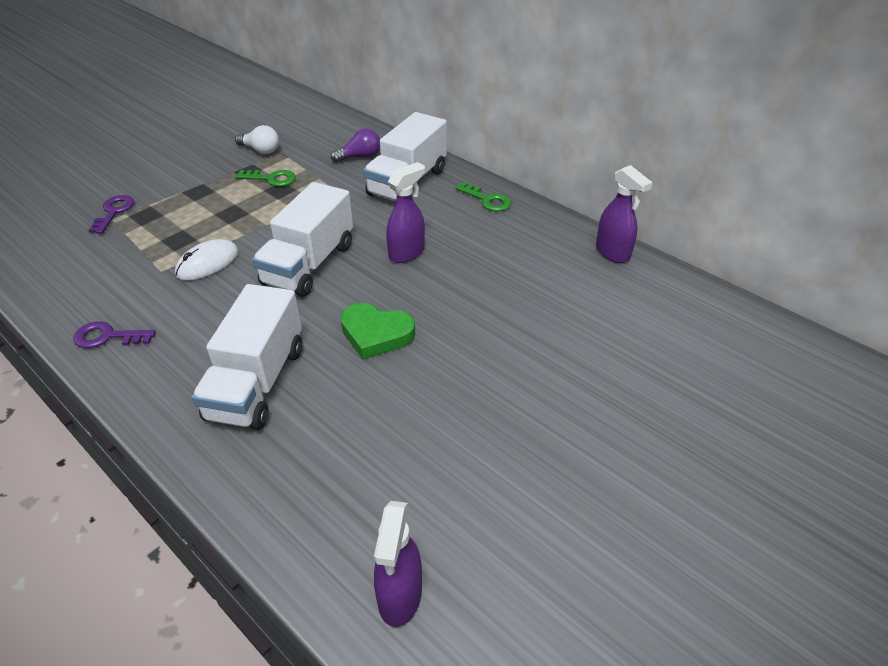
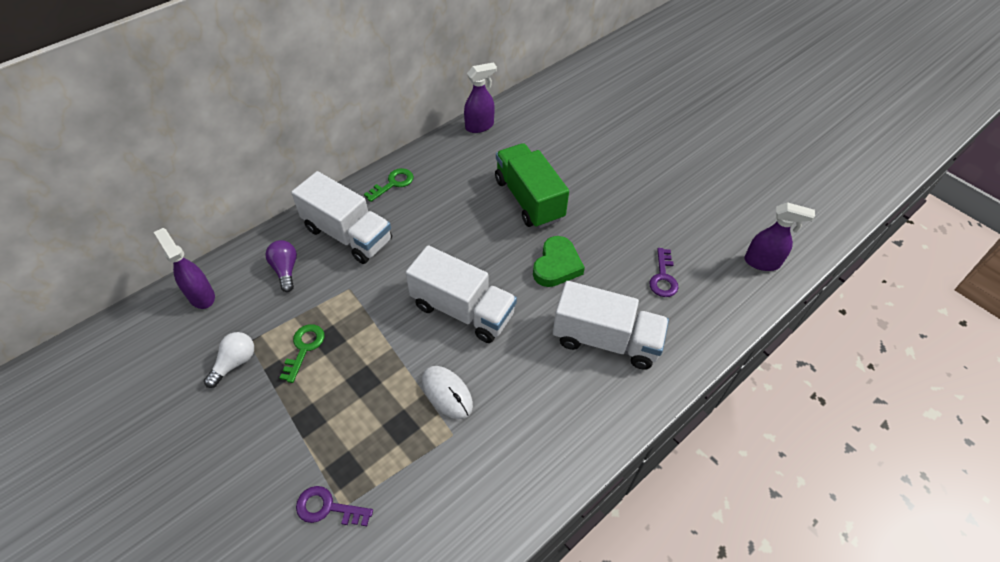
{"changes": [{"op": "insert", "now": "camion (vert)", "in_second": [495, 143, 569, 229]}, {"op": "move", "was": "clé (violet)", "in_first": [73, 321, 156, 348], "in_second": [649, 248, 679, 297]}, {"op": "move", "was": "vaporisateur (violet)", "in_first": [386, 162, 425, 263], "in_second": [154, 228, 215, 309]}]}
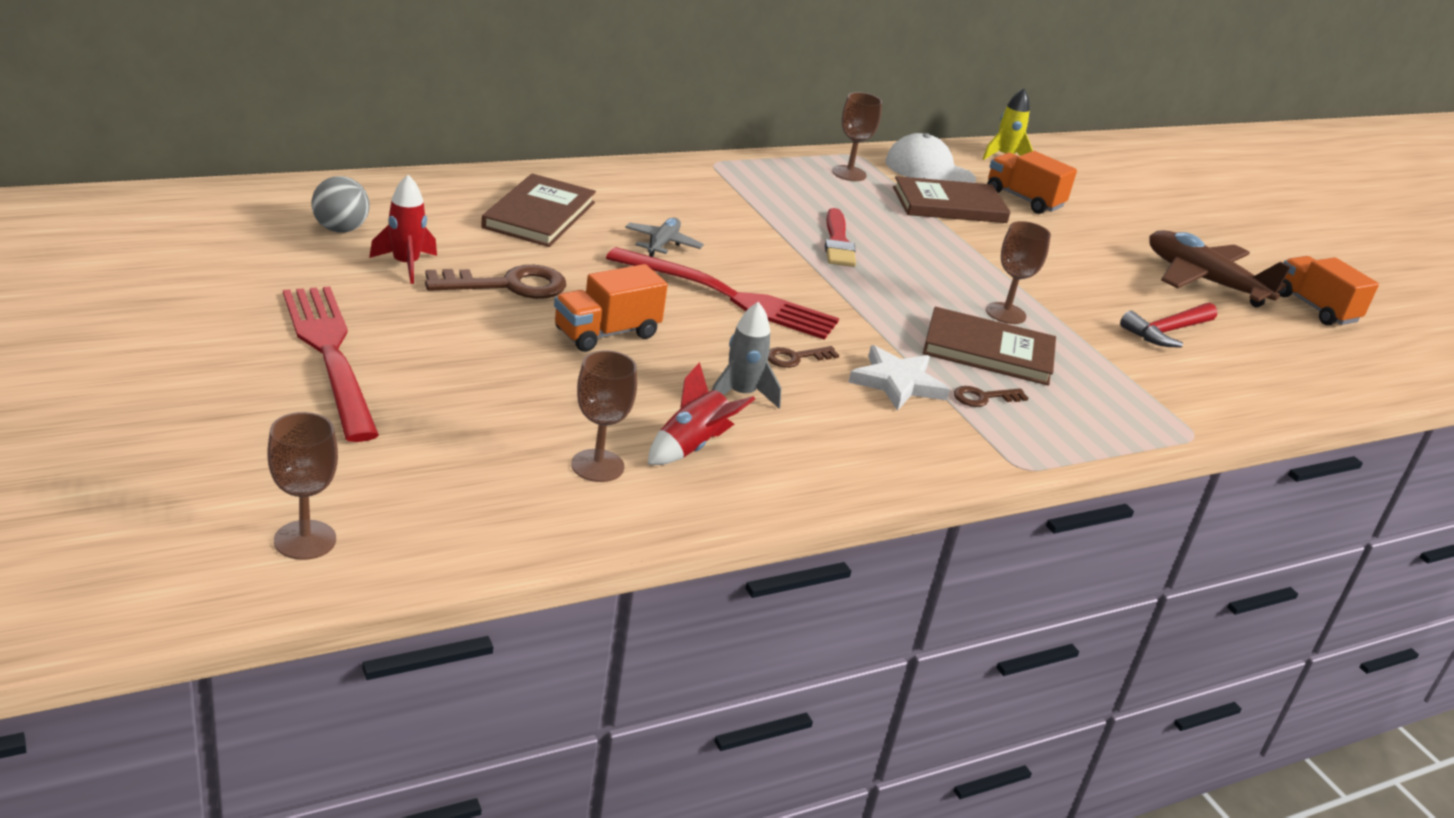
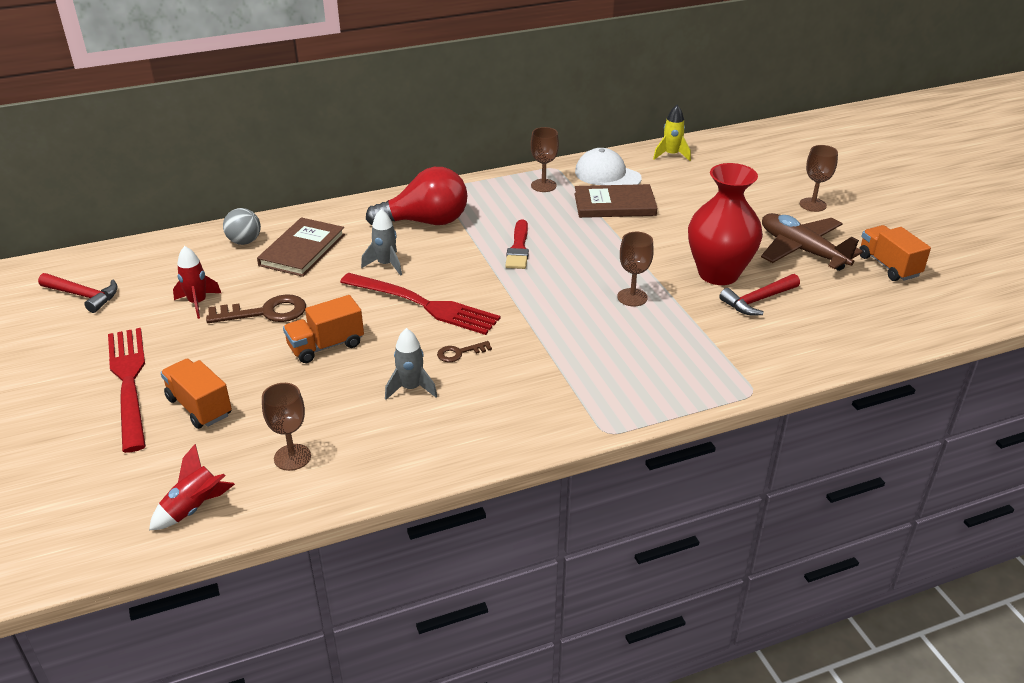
{"changes": [{"op": "delete", "was": "étoile (blanc)", "in_first": [848, 345, 950, 411]}, {"op": "delete", "was": "livre (marron)", "in_first": [923, 307, 1056, 386]}, {"op": "delete", "was": "clé (marron)", "in_first": [954, 386, 1028, 407]}, {"op": "insert", "now": "marteau (rouge)", "in_second": [38, 273, 118, 313]}, {"op": "insert", "now": "ampoule (rouge)", "in_second": [366, 167, 468, 225]}, {"op": "insert", "now": "vase (rouge)", "in_second": [688, 163, 763, 285]}, {"op": "move", "was": "verre à pied (marron)", "in_first": [268, 412, 338, 560], "in_second": [800, 145, 838, 212]}, {"op": "move", "was": "balle (gris)", "in_first": [312, 176, 370, 232], "in_second": [223, 208, 261, 245]}, {"op": "move", "was": "fusée (rouge)", "in_first": [648, 362, 755, 465], "in_second": [149, 444, 235, 530]}, {"op": "move", "was": "camion (orange)", "in_first": [987, 151, 1077, 214], "in_second": [160, 359, 232, 429]}, {"op": "replace", "was": "avion (gris)", "now": "fusée (gris)", "in_first": [625, 218, 704, 257], "in_second": [361, 209, 402, 276]}]}
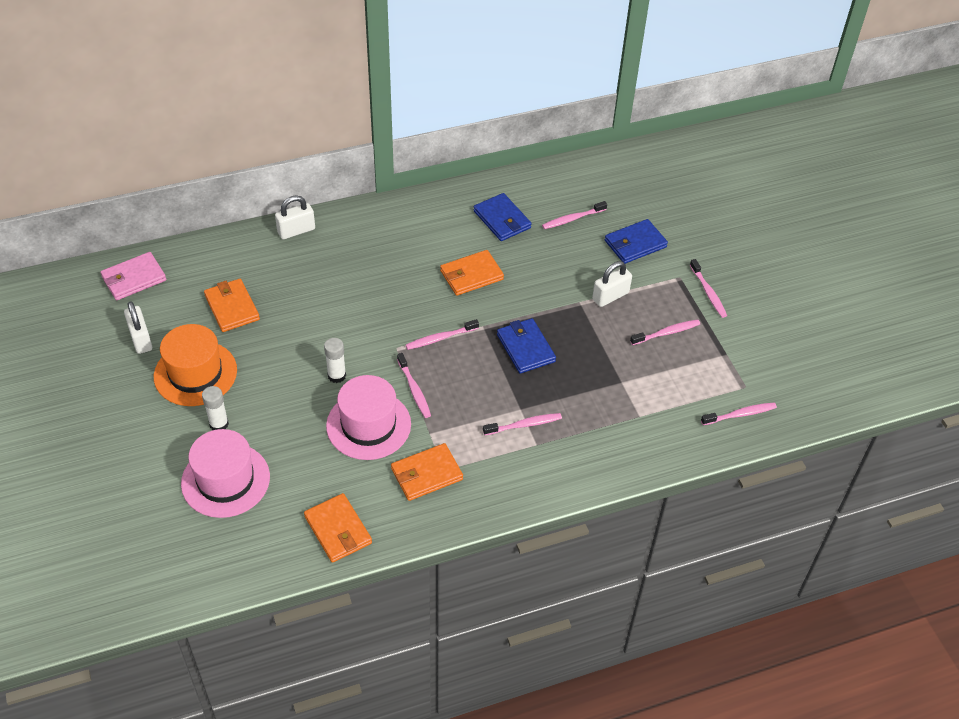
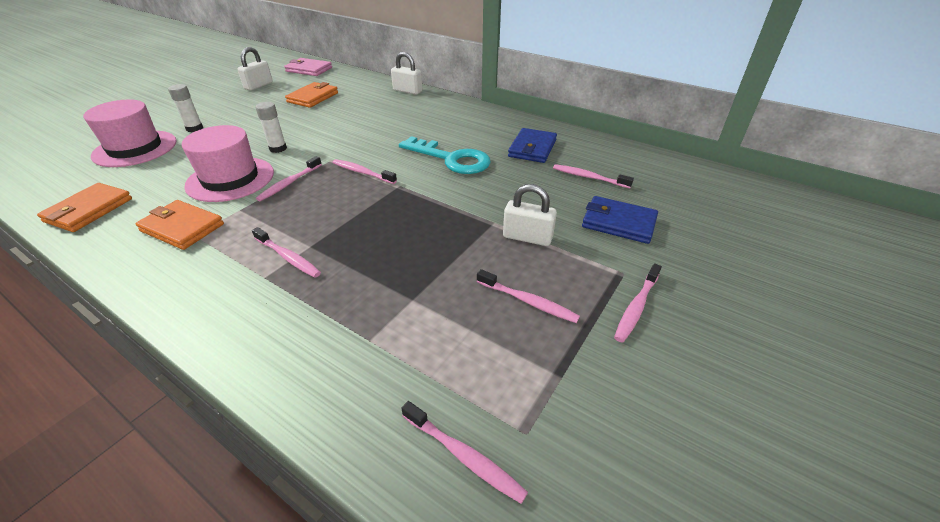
{"changes": [{"op": "delete", "was": "chapeau (orange)", "in_first": [154, 324, 237, 406]}, {"op": "delete", "was": "portefeuille (bleu)", "in_first": [497, 318, 556, 374]}, {"op": "replace", "was": "portefeuille (orange)", "now": "clé (turquoise)", "in_first": [440, 250, 504, 296], "in_second": [399, 136, 491, 174]}]}
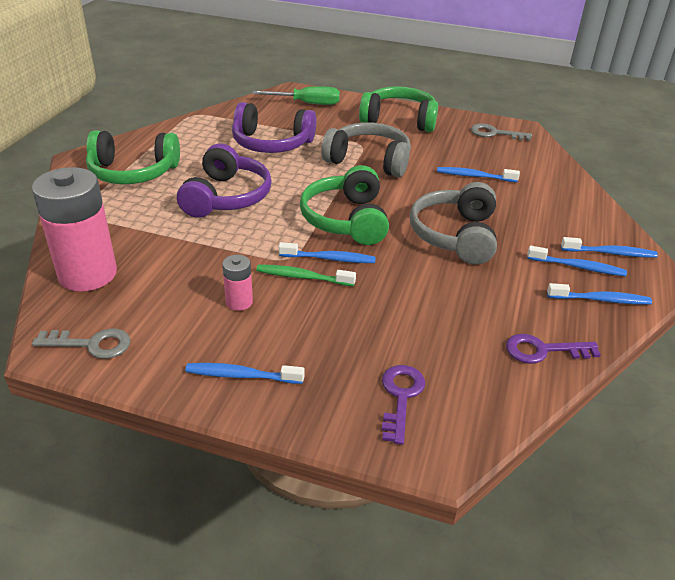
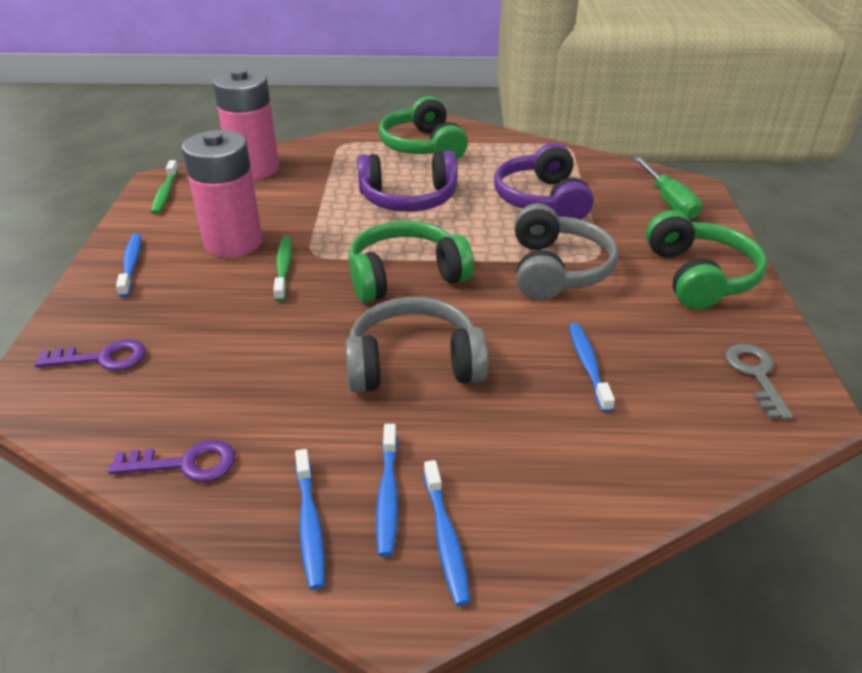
{"changes": [{"op": "delete", "was": "brosse à dents (bleu)", "in_first": [279, 242, 376, 263]}, {"op": "replace", "was": "clé (gris)", "now": "brosse à dents (vert)", "in_first": [32, 329, 130, 359], "in_second": [151, 160, 179, 215]}, {"op": "rotate", "was": "clé (violet)", "in_first": [506, 334, 601, 364], "in_second": [108, 440, 235, 482], "clockwise": 105}, {"op": "resize", "was": "pile (rose)", "in_first": [222, 255, 253, 311], "in_second": [182, 130, 262, 258], "ratio": 2.2}]}
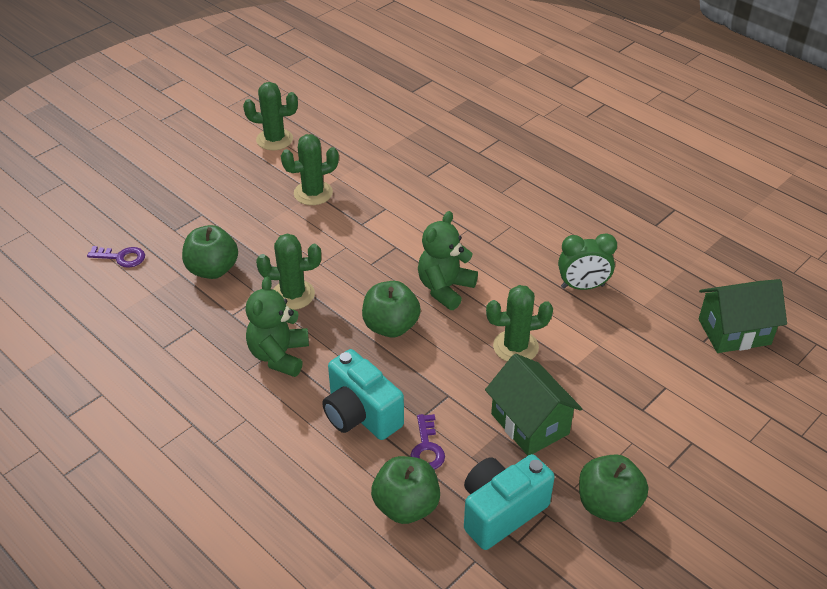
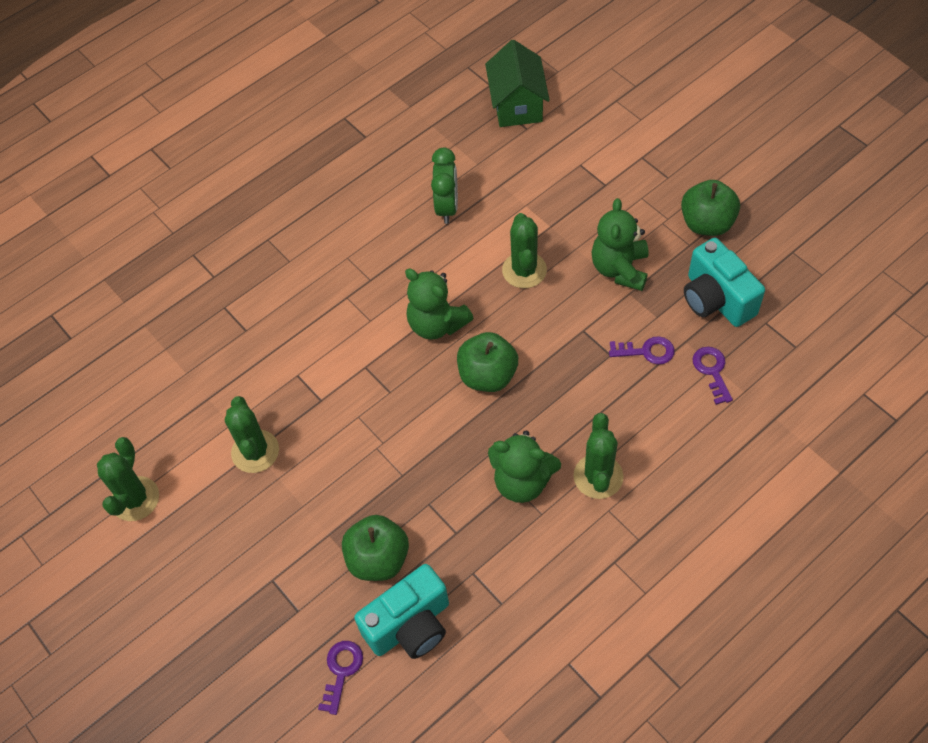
{"changes": [{"op": "move", "was": "cactus (vert)", "in_first": [256, 234, 321, 310], "in_second": [573, 413, 624, 499]}, {"op": "move", "was": "appareil photo (turquoise)", "in_first": [322, 349, 404, 440], "in_second": [354, 564, 449, 659]}, {"op": "replace", "was": "pomme (vert)", "now": "clé (violet)", "in_first": [371, 456, 440, 524], "in_second": [692, 347, 733, 405]}, {"op": "replace", "was": "maison (vert)", "now": "ours en peluche (vert)", "in_first": [485, 354, 582, 456], "in_second": [591, 198, 649, 291]}]}
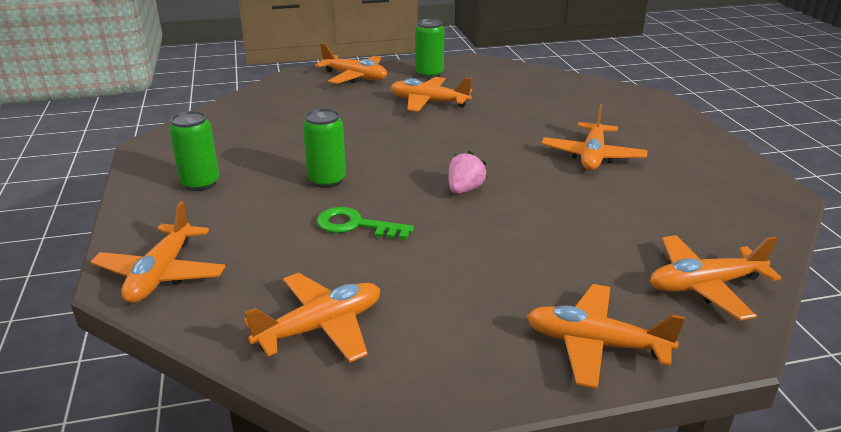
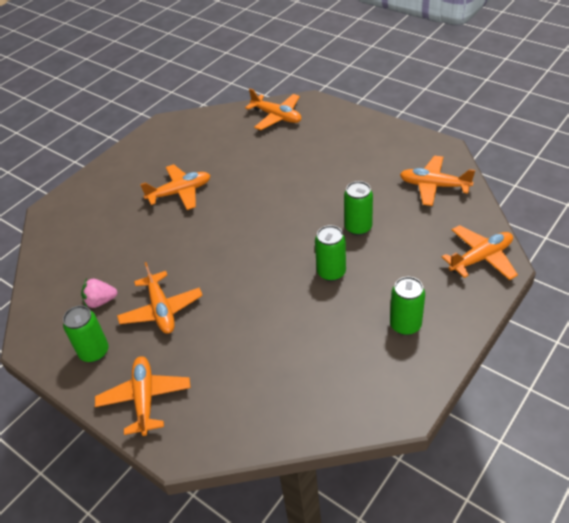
{"changes": [{"op": "delete", "was": "avion (orange)", "in_first": [526, 284, 685, 389]}, {"op": "move", "was": "fraise (rose)", "in_first": [448, 150, 488, 194], "in_second": [81, 279, 118, 308]}, {"op": "replace", "was": "clé (vert)", "now": "canette (vert)", "in_first": [317, 207, 414, 240], "in_second": [344, 181, 373, 235]}]}
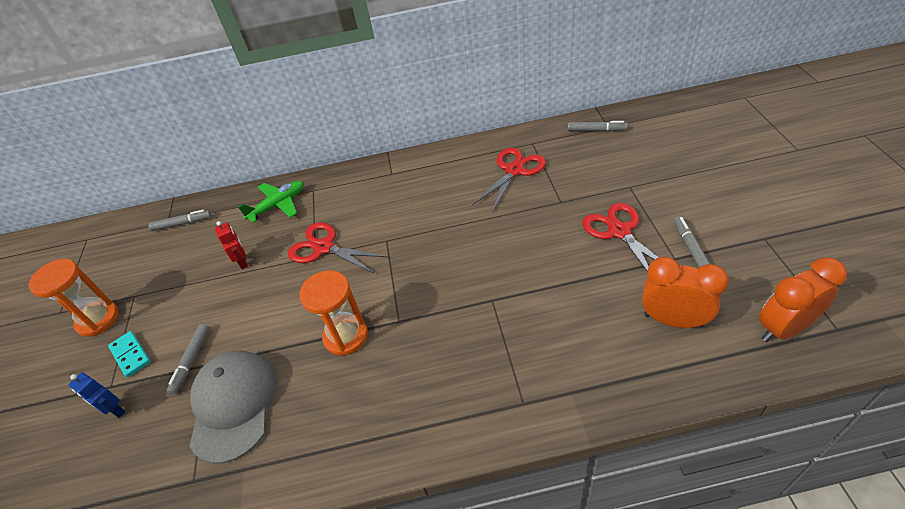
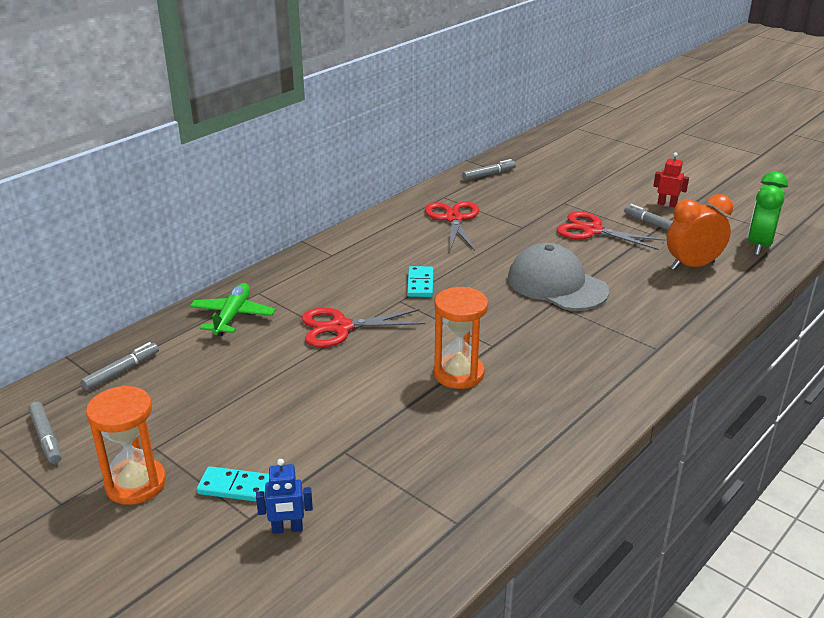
{"changes": [{"op": "insert", "now": "domino (turquoise)", "in_second": [407, 266, 433, 297]}, {"op": "move", "was": "feutre (gris)", "in_first": [167, 324, 209, 395], "in_second": [29, 401, 61, 464]}, {"op": "move", "was": "casquette (gris)", "in_first": [190, 350, 277, 464], "in_second": [508, 243, 609, 311]}, {"op": "move", "was": "robot (rouge)", "in_first": [215, 221, 248, 269], "in_second": [653, 152, 689, 207]}, {"op": "recolor", "was": "réveil (orange)", "now": "réveil (vert)", "in_first": [759, 257, 847, 342], "in_second": [748, 171, 788, 255]}]}
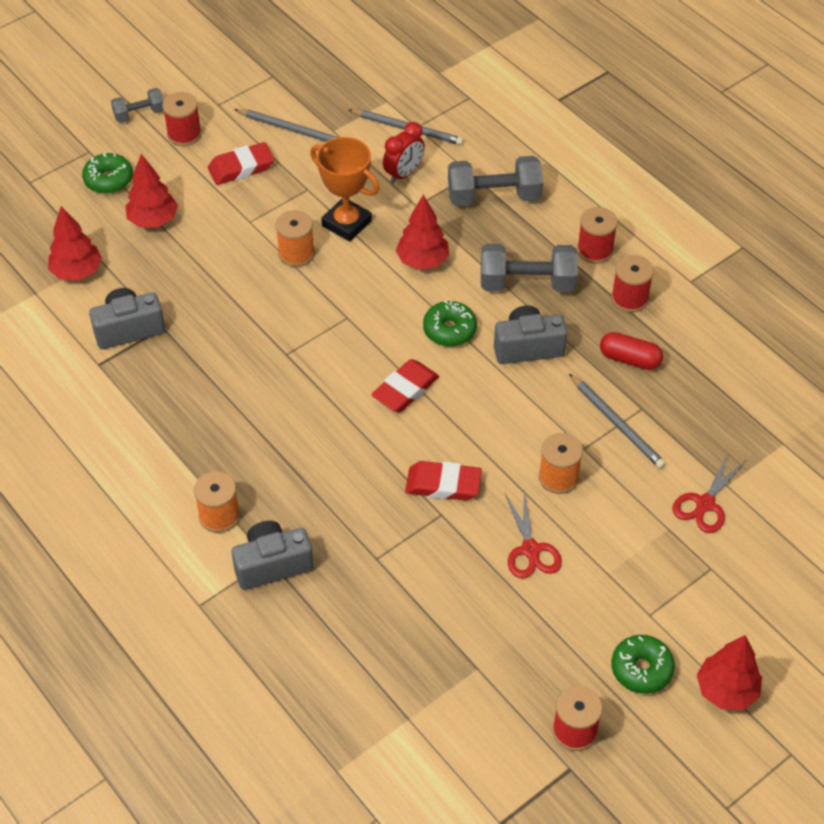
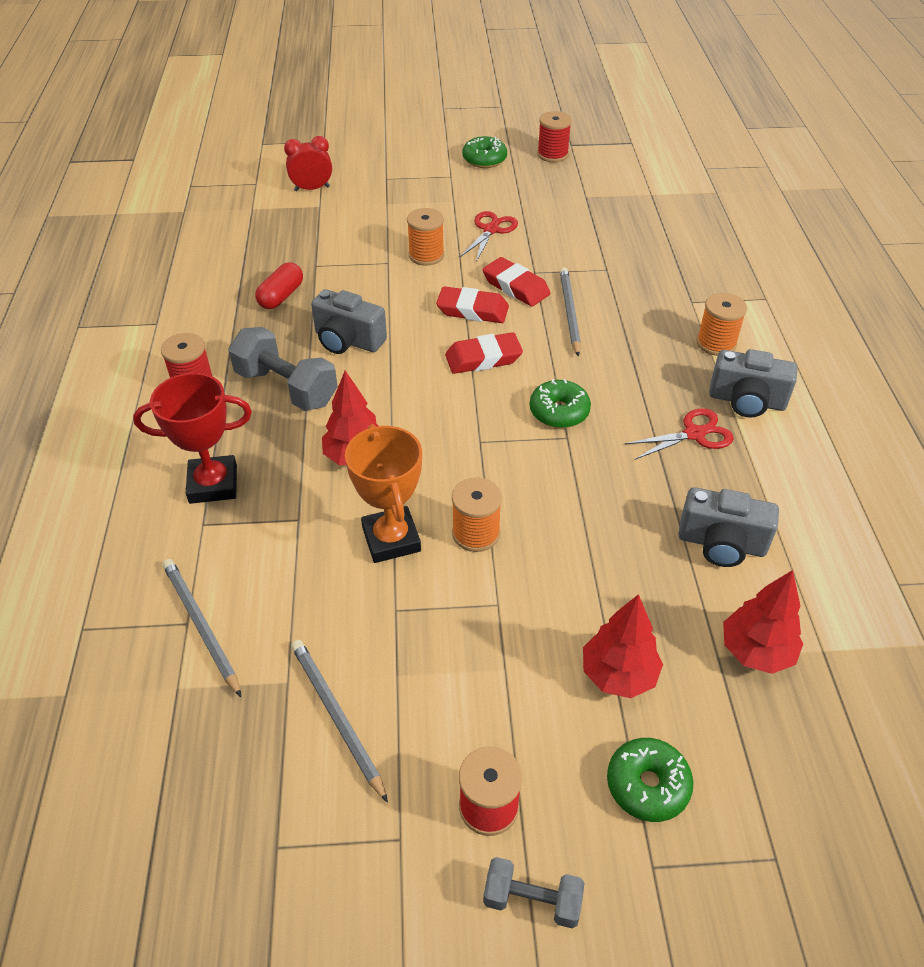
{"changes": [{"op": "delete", "was": "bobine (rouge)", "in_first": [611, 255, 654, 313]}, {"op": "delete", "was": "arbre (rouge)", "in_first": [697, 635, 762, 710]}, {"op": "move", "was": "gomme (rouge)", "in_first": [208, 142, 274, 185], "in_second": [436, 286, 509, 323]}, {"op": "move", "was": "appareil photo (gris)", "in_first": [232, 521, 314, 590], "in_second": [709, 349, 797, 418]}, {"op": "move", "was": "réveil (rouge)", "in_first": [383, 122, 425, 184], "in_second": [284, 136, 332, 191]}, {"op": "move", "was": "beignet (vert)", "in_first": [423, 300, 477, 347], "in_second": [530, 379, 591, 428]}, {"op": "move", "was": "crayon (gris)", "in_first": [569, 374, 666, 469], "in_second": [560, 267, 581, 356]}, {"op": "move", "was": "ciseaux (rouge)", "in_first": [672, 452, 746, 533], "in_second": [624, 408, 734, 460]}, {"op": "replace", "was": "haltère (gris)", "now": "trophée (rouge)", "in_first": [448, 156, 543, 207], "in_second": [133, 373, 252, 504]}, {"op": "rotate", "was": "gélule (rouge)", "in_first": [600, 332, 663, 370], "in_second": [255, 262, 303, 309], "clockwise": 60}]}
